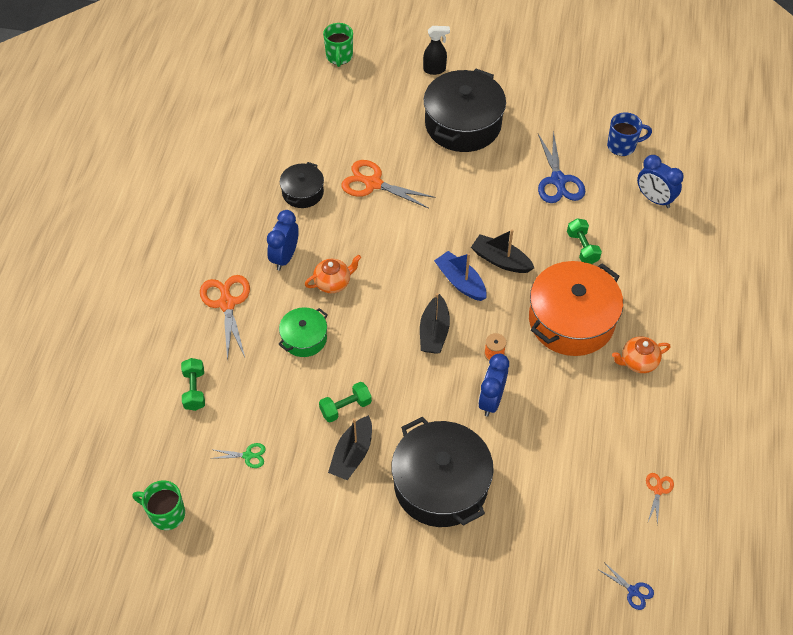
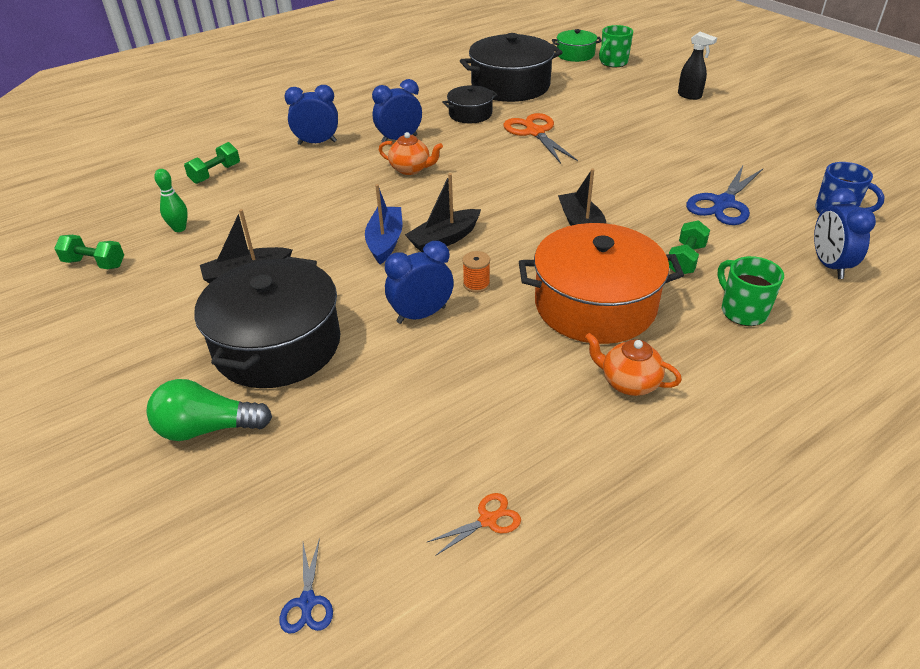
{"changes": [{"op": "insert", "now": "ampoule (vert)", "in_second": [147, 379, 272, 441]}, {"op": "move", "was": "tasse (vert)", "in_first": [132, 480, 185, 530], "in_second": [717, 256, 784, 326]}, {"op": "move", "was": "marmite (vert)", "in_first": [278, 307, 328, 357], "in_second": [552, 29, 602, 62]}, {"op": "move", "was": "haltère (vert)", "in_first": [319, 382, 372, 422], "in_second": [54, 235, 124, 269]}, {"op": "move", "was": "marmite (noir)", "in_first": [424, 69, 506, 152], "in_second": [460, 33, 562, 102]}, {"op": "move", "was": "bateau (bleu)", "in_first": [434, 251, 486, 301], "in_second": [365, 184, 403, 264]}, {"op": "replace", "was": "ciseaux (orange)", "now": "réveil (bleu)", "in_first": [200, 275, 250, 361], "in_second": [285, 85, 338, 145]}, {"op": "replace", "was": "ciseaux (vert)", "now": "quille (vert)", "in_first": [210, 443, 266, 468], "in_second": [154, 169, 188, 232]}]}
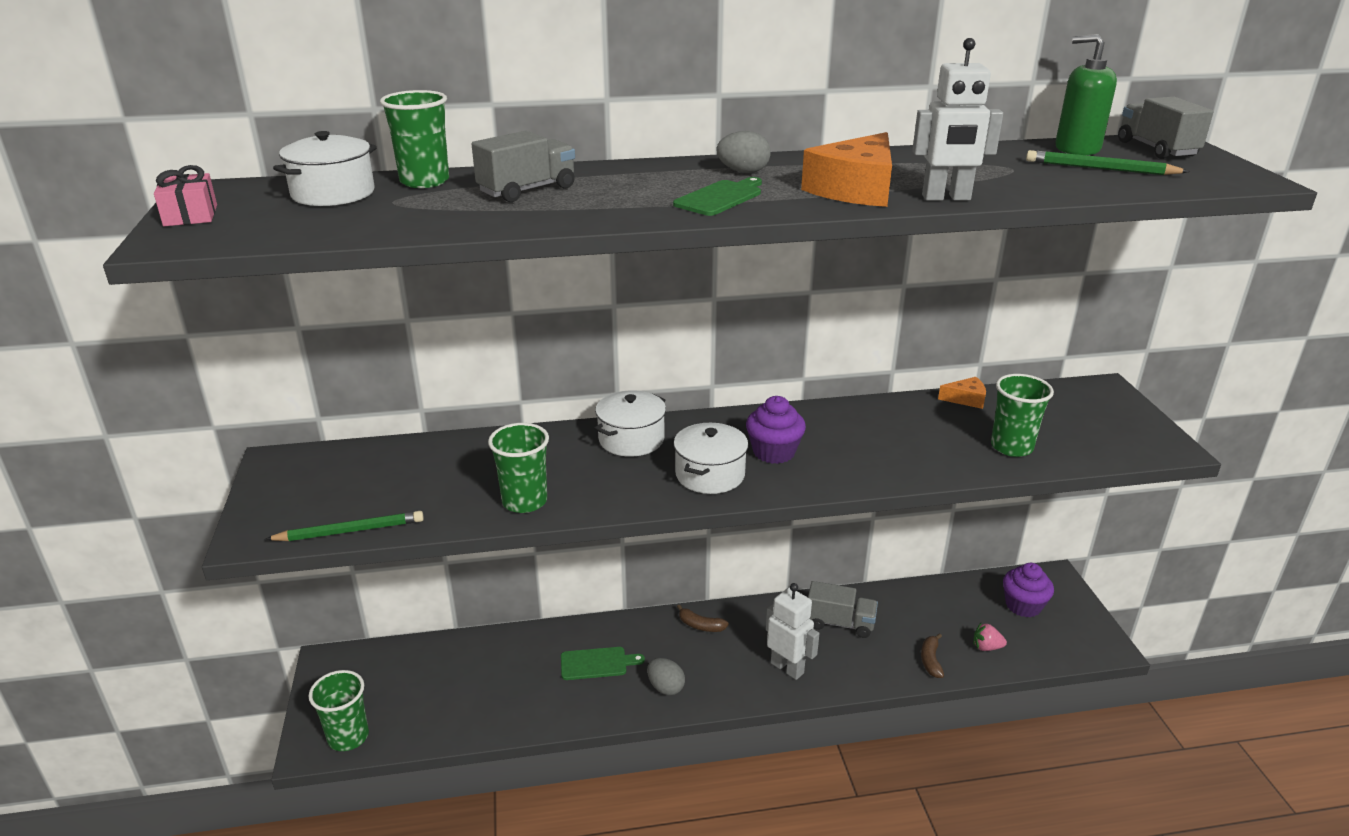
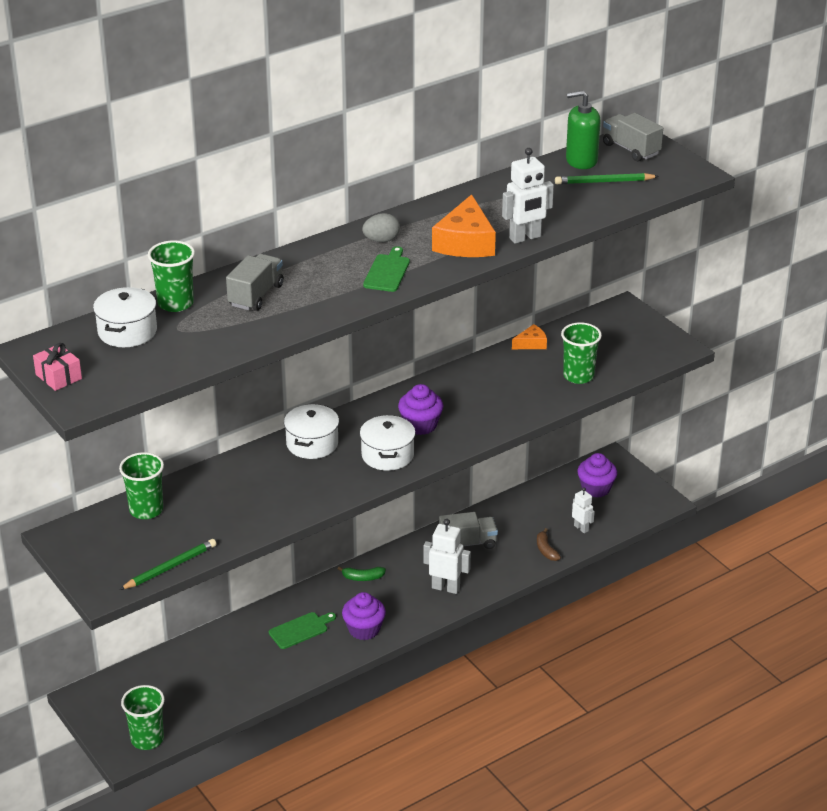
{"changes": [{"op": "move", "was": "gobelet (vert)", "in_first": [488, 423, 549, 513], "in_second": [119, 452, 164, 519]}, {"op": "replace", "was": "œuf (gris)", "now": "muffin (violet)", "in_first": [647, 658, 685, 695], "in_second": [342, 592, 386, 640]}, {"op": "replace", "was": "fraise (rose)", "now": "robot (blanc)", "in_first": [973, 623, 1007, 651], "in_second": [572, 487, 595, 533]}, {"op": "recolor", "was": "banane (marron)", "now": "banane (vert)", "in_first": [677, 605, 729, 632], "in_second": [338, 567, 386, 581]}]}
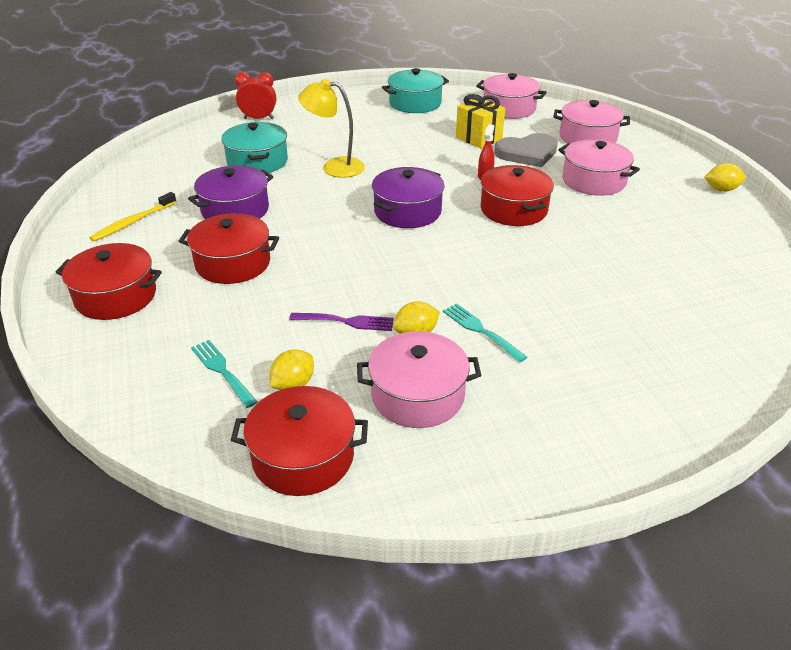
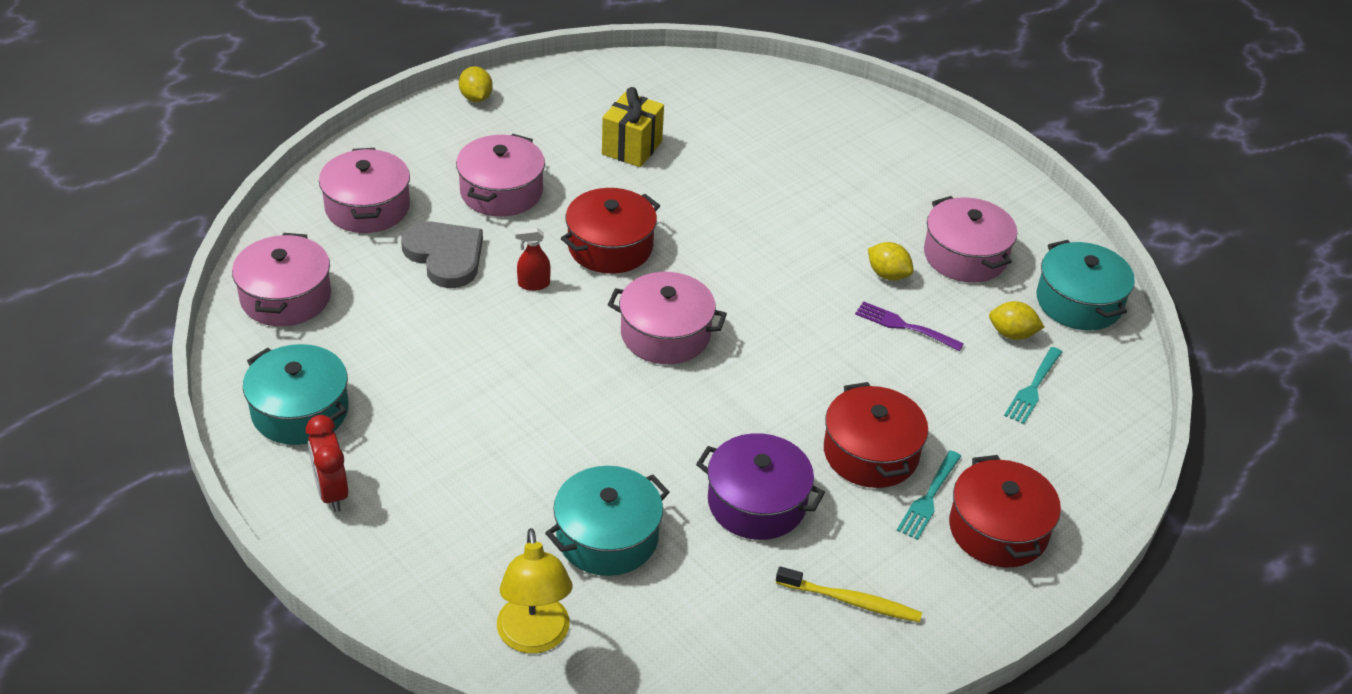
{"changes": [{"op": "move", "was": "réveil (rouge)", "in_first": [235, 72, 276, 119], "in_second": [306, 415, 348, 512]}, {"op": "move", "was": "lampe (jaune)", "in_first": [298, 79, 365, 178], "in_second": [497, 528, 572, 653]}, {"op": "move", "was": "fourchette (turquoise)", "in_first": [443, 303, 527, 363], "in_second": [897, 450, 961, 540]}, {"op": "move", "was": "cadeau (jaune)", "in_first": [456, 94, 505, 149], "in_second": [602, 87, 664, 167]}, {"op": "recolor", "was": "marmite (rouge)", "now": "marmite (turquoise)", "in_first": [231, 386, 368, 496], "in_second": [1036, 240, 1135, 330]}, {"op": "recolor", "was": "marmite (violet)", "now": "marmite (rose)", "in_first": [372, 167, 445, 228], "in_second": [608, 272, 727, 364]}, {"op": "rotate", "was": "fourchette (violet)", "in_first": [289, 313, 394, 331], "in_second": [855, 301, 964, 351], "clockwise": -45}]}
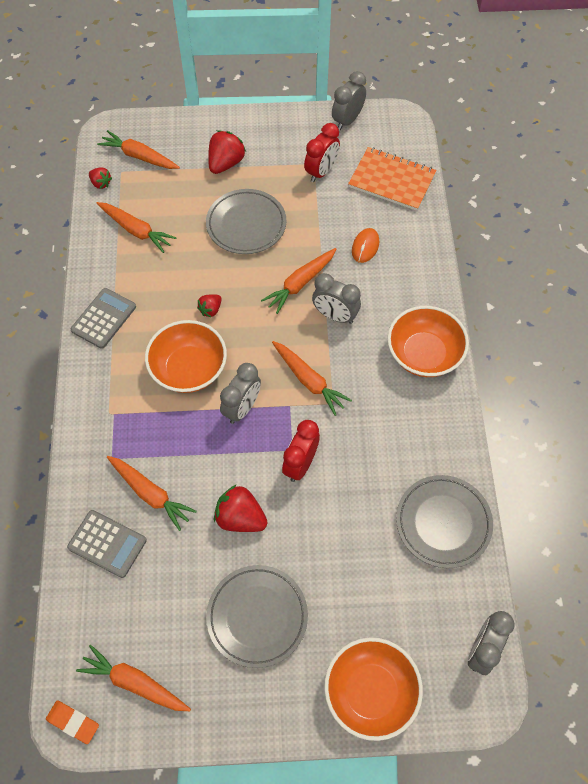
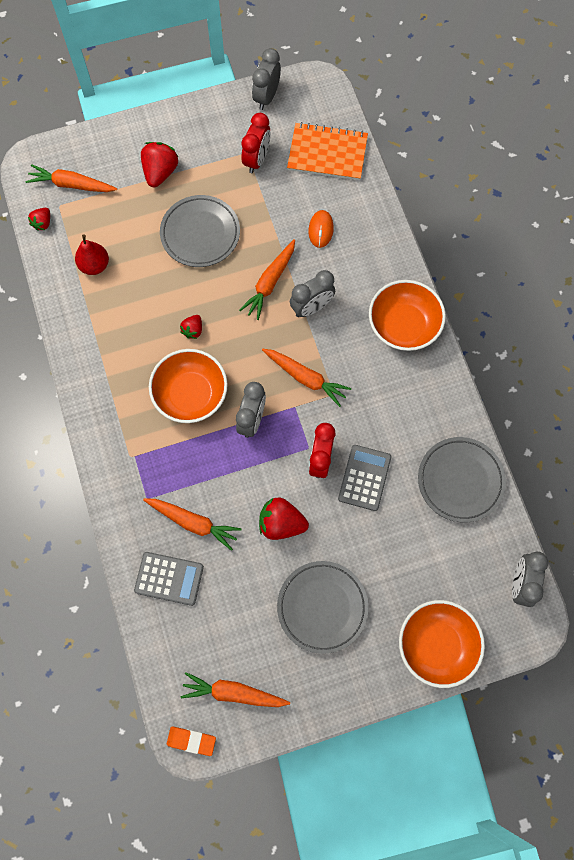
{"changes": [{"op": "move", "was": "calculatrice (gris)", "in_first": [70, 288, 136, 349], "in_second": [338, 445, 391, 511]}, {"op": "replace", "was": "carotte (orange)", "now": "poire (rouge)", "in_first": [96, 202, 177, 253], "in_second": [75, 234, 109, 275]}, {"op": "rotate", "was": "fraise (rouge)", "in_first": [89, 167, 112, 189], "in_second": [28, 208, 50, 231], "clockwise": 90}, {"op": "rotate", "was": "réveil (gris)", "in_first": [312, 273, 361, 324], "in_second": [290, 270, 335, 317], "clockwise": -45}]}
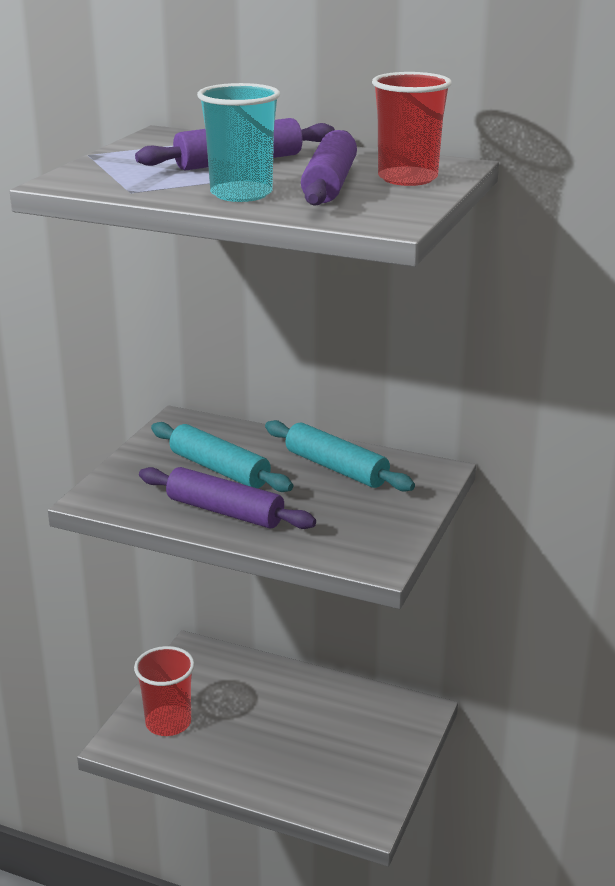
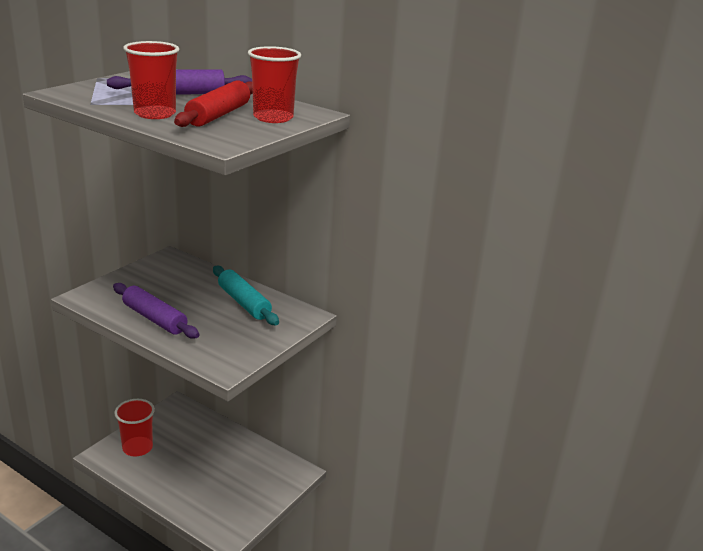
{"changes": [{"op": "delete", "was": "rouleau à pâtisserie (turquoise)", "in_first": [151, 422, 293, 492]}, {"op": "recolor", "was": "gobelet (turquoise)", "now": "gobelet (rouge)", "in_first": [197, 83, 280, 202], "in_second": [123, 41, 179, 119]}, {"op": "recolor", "was": "rouleau à pâtisserie (violet)", "now": "rouleau à pâtisserie (rouge)", "in_first": [301, 130, 357, 206], "in_second": [174, 80, 253, 127]}]}
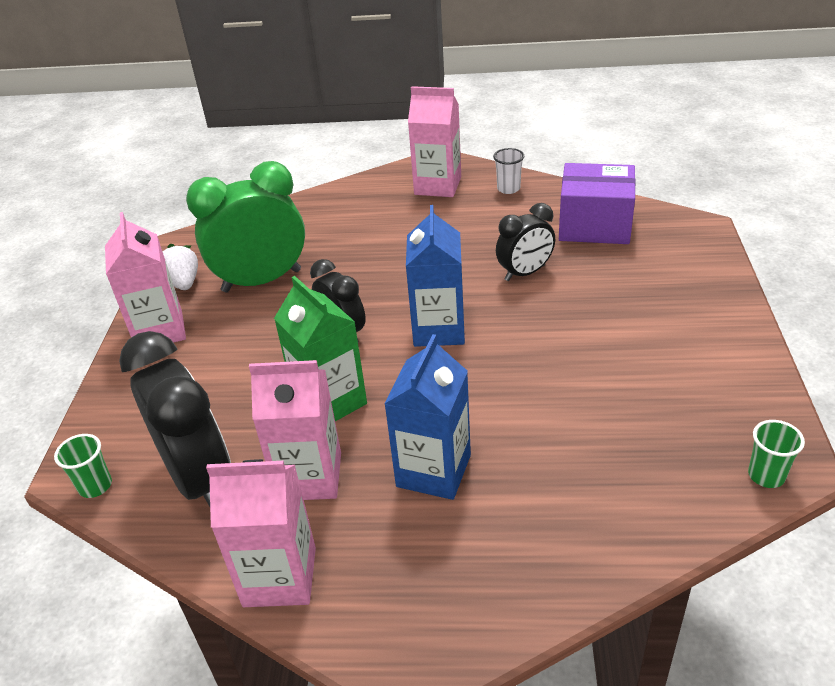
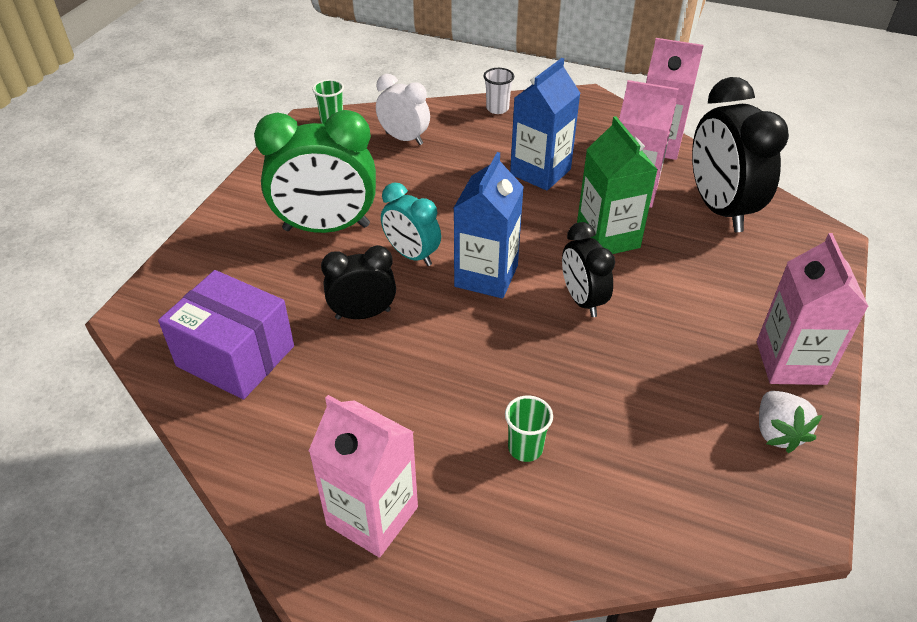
{"changes": [{"op": "insert", "now": "réveil (blanc)", "in_second": [376, 74, 430, 145]}, {"op": "insert", "now": "réveil (turquoise)", "in_second": [381, 182, 441, 266]}, {"op": "move", "was": "gobelet (vert)", "in_first": [54, 434, 112, 498], "in_second": [505, 395, 553, 462]}, {"op": "move", "was": "réveil (vert)", "in_first": [186, 161, 305, 293], "in_second": [254, 110, 376, 233]}, {"op": "move", "was": "gobelet (blanc)", "in_first": [493, 148, 524, 194], "in_second": [484, 68, 514, 114]}]}
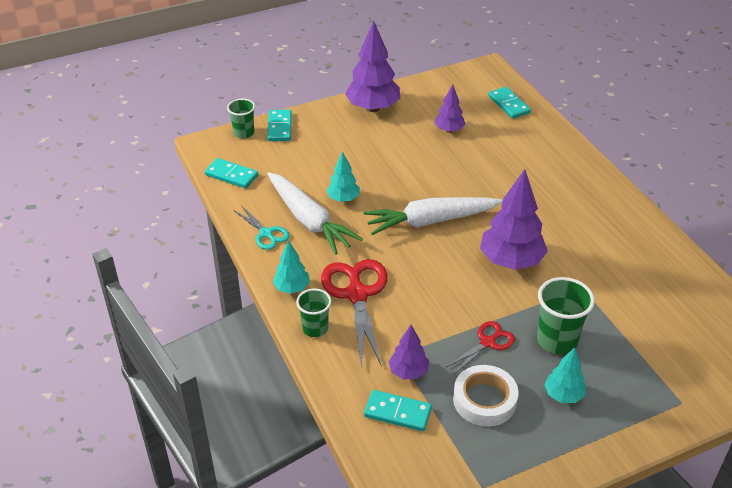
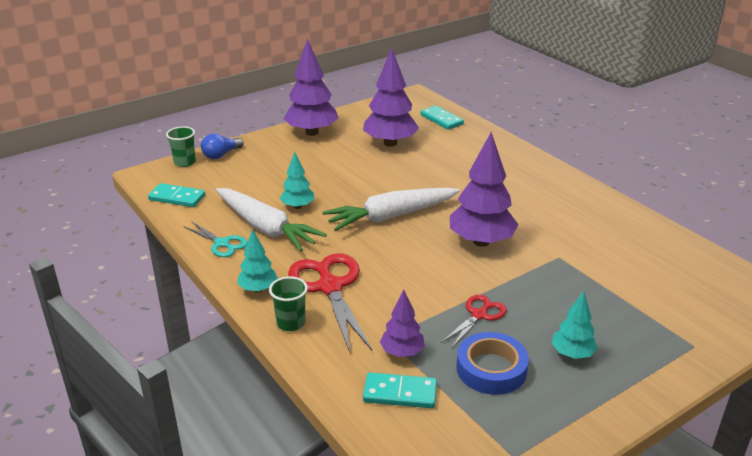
{"changes": [{"op": "delete", "was": "gobelet (vert)", "in_first": [537, 277, 595, 354]}, {"op": "replace", "was": "domino (turquoise)", "now": "ampoule (bleu)", "in_first": [267, 110, 292, 141], "in_second": [201, 134, 244, 159]}, {"op": "recolor", "was": "ruban adhésif (blanc)", "now": "ruban adhésif (bleu)", "in_first": [453, 365, 519, 426], "in_second": [456, 332, 529, 395]}, {"op": "resize", "was": "arbre (violet)", "in_first": [434, 84, 465, 133], "in_second": [363, 47, 419, 147], "ratio": 1.84}]}
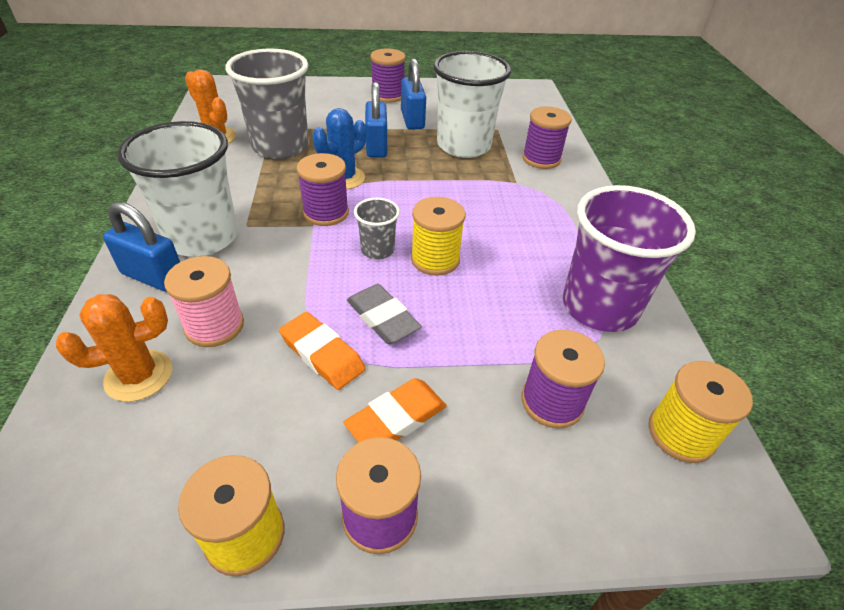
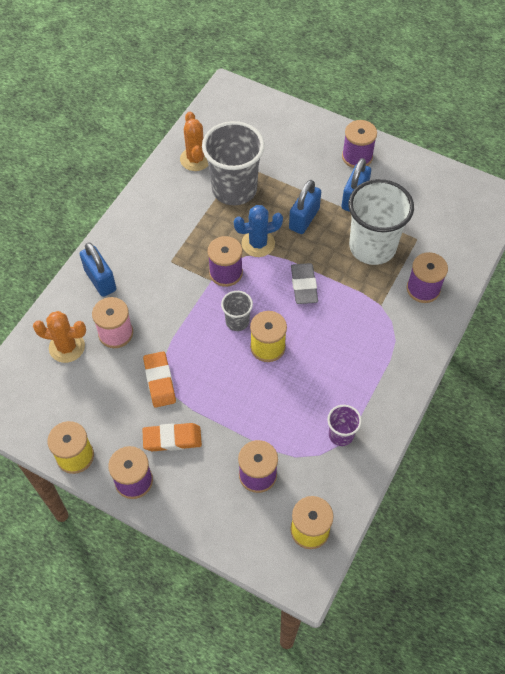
{"changes": [{"op": "delete", "was": "gobelet (blanc)", "in_first": [117, 121, 238, 257]}, {"op": "move", "was": "gomme (gris)", "in_first": [347, 284, 422, 344], "in_second": [291, 263, 318, 304]}, {"op": "resize", "was": "gobelet (violet)", "in_first": [563, 185, 696, 332], "in_second": [327, 405, 362, 446], "ratio": 0.48}]}
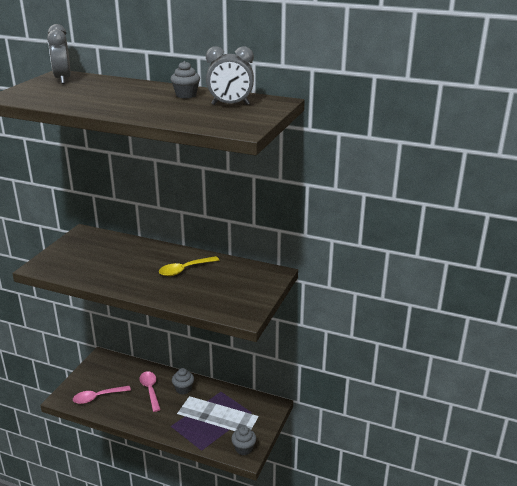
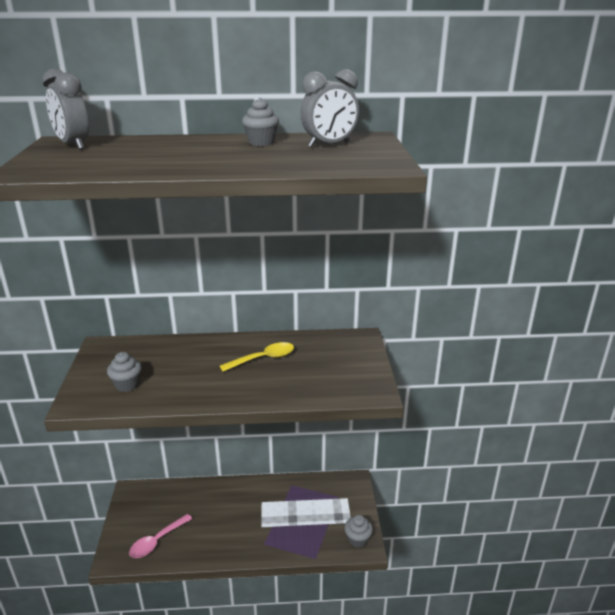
{"changes": [{"op": "delete", "was": "cuillère (rose)", "in_first": [139, 371, 161, 412]}, {"op": "move", "was": "muffin (gris)", "in_first": [172, 368, 194, 395], "in_second": [107, 352, 142, 392]}, {"op": "rotate", "was": "cuillère (jaune)", "in_first": [159, 256, 219, 276], "in_second": [220, 342, 294, 372], "clockwise": -150}]}
